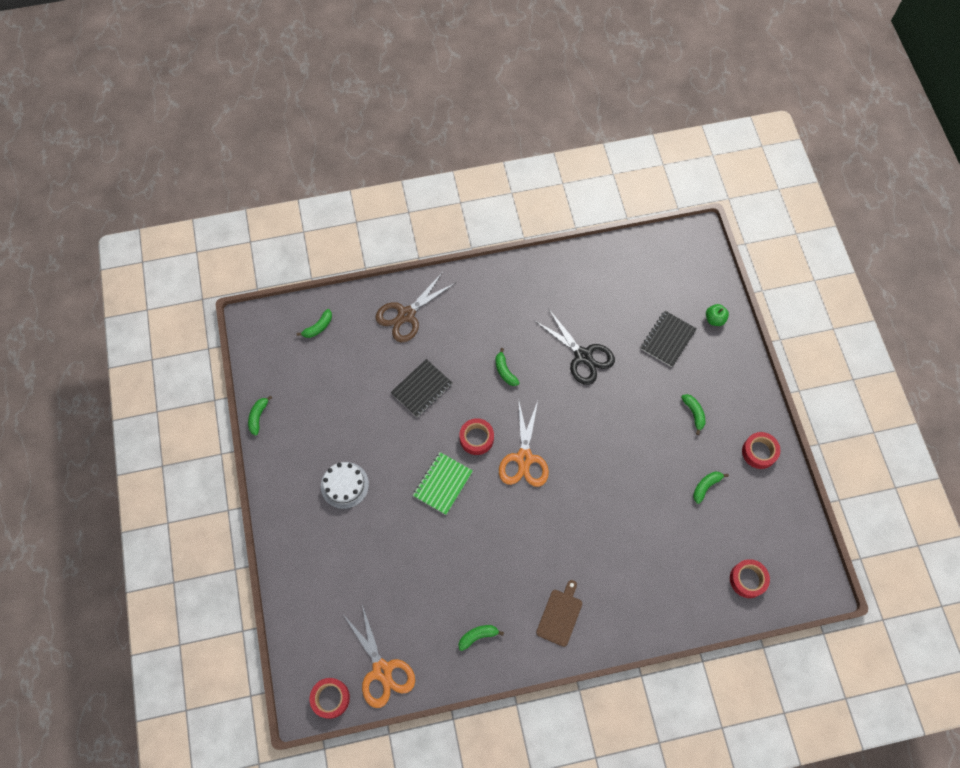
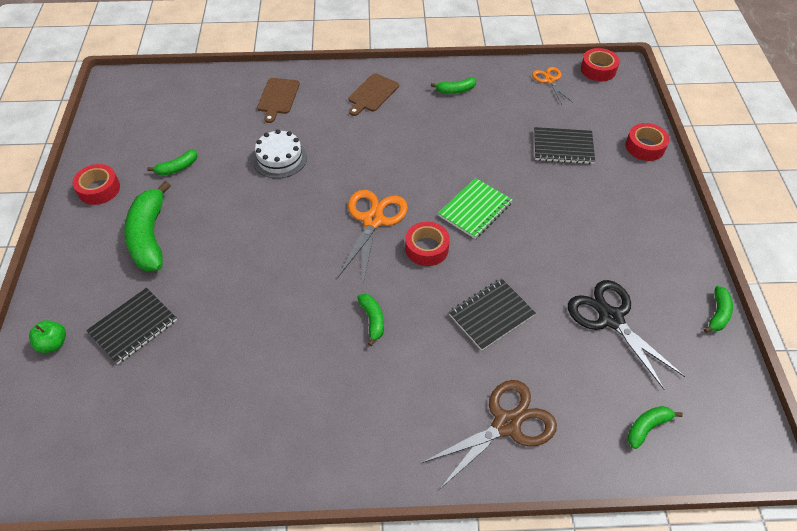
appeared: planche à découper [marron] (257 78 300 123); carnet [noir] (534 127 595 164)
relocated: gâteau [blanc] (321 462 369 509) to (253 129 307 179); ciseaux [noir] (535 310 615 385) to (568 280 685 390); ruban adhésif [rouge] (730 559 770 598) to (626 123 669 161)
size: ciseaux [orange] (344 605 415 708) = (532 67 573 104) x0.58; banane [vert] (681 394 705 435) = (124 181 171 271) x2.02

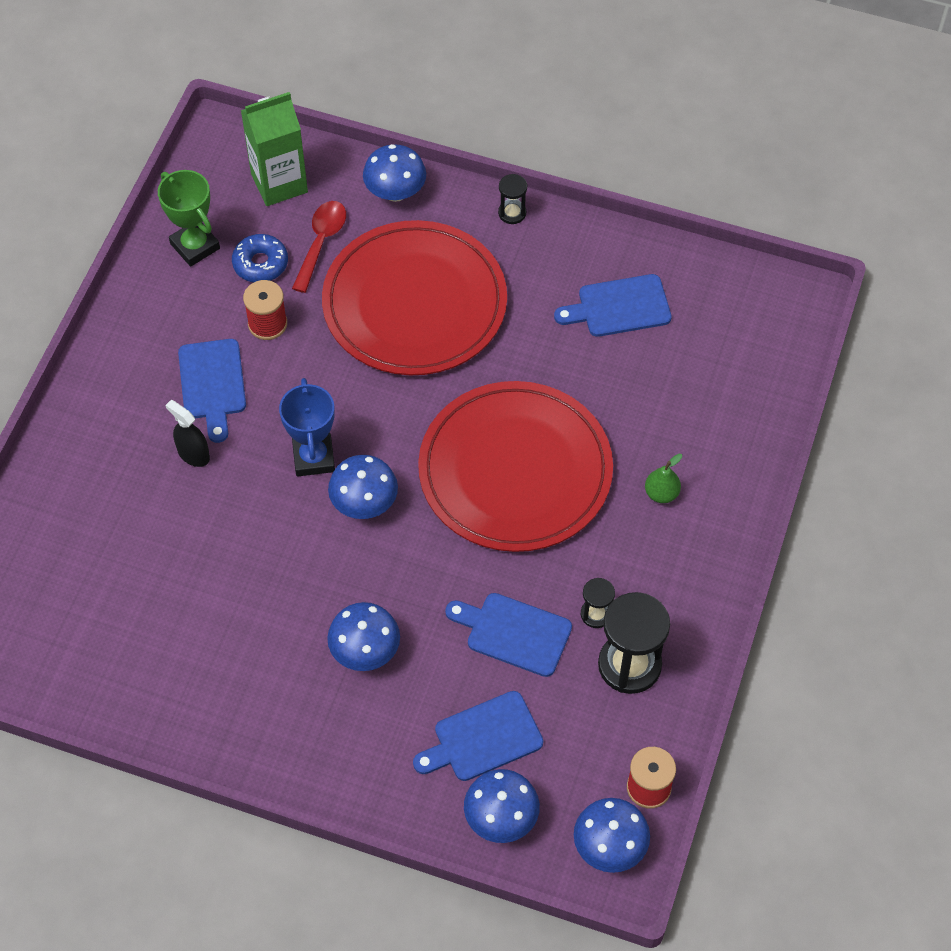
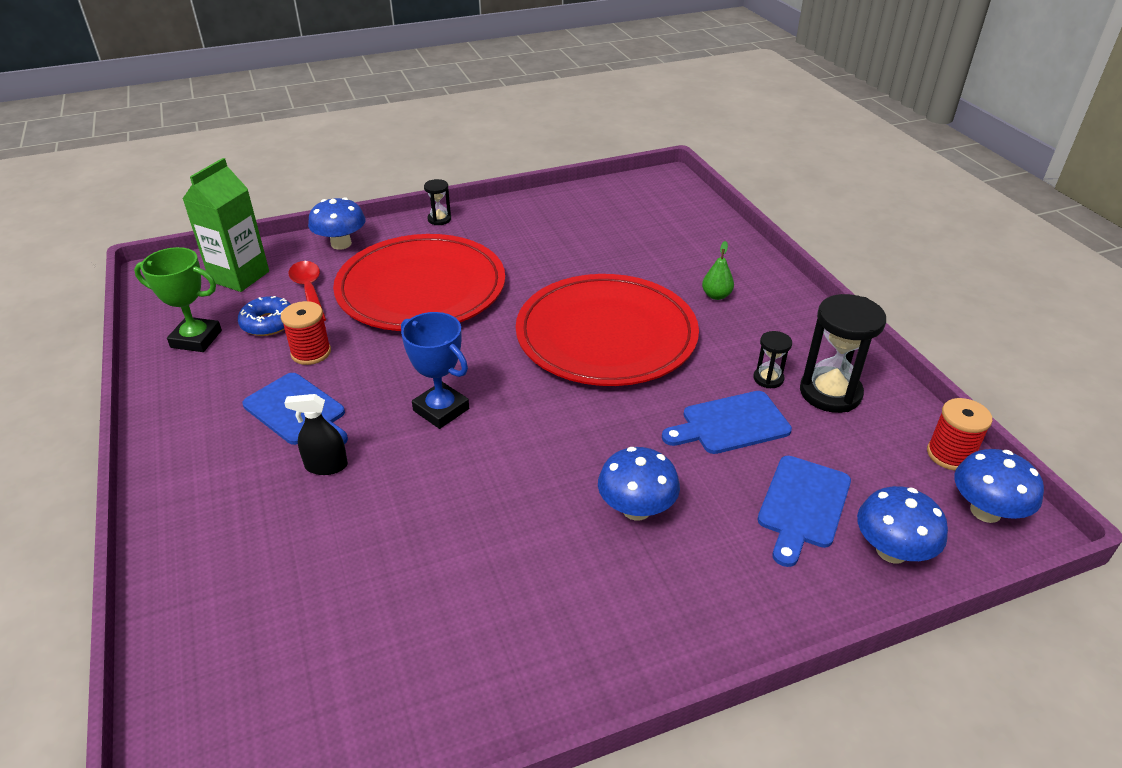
missing: champignon [bleu] (328 455 398 519); planche à découper [bleu] (554 274 672 337)

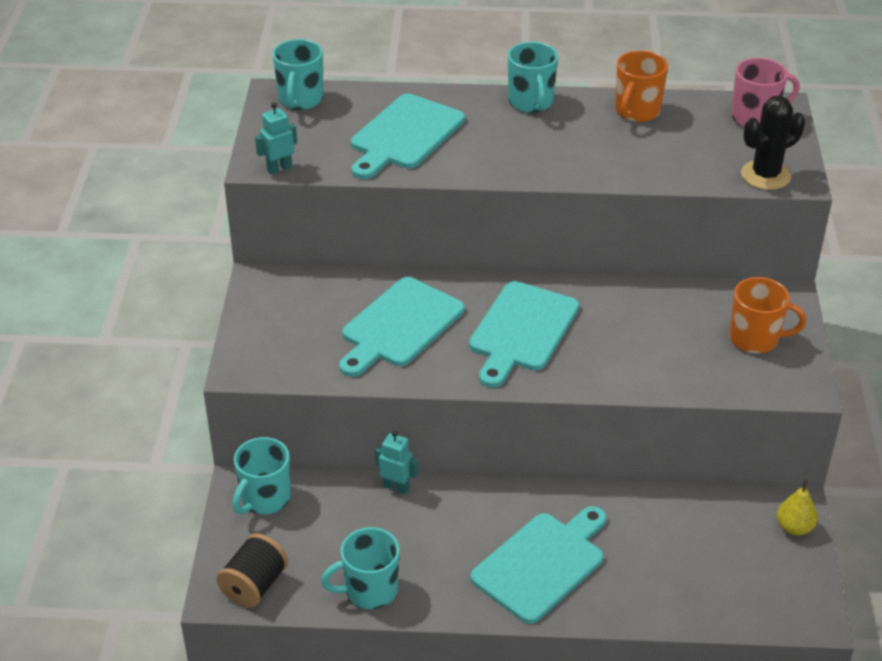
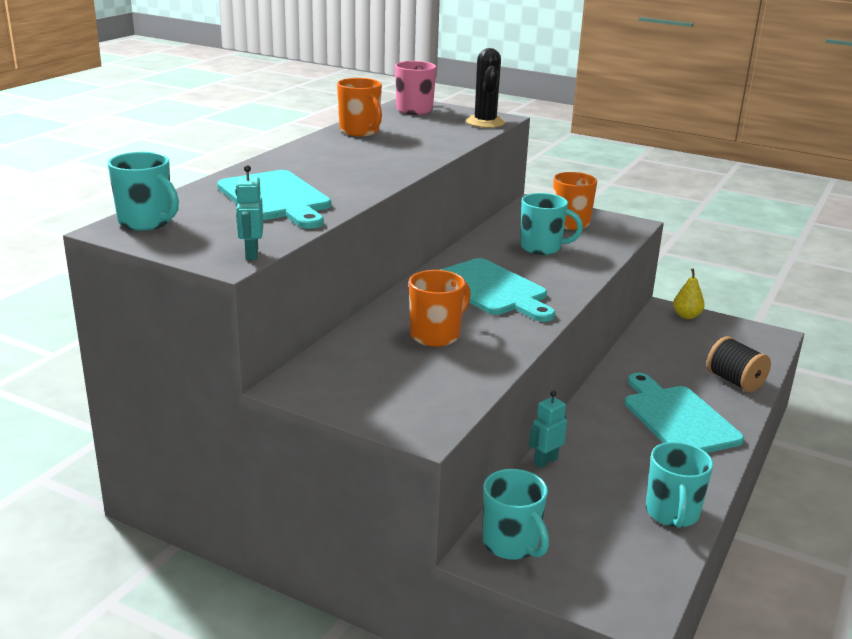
relocated: bobine [noir] (216 533 288 608) to (707 336 771 392); tasse [turquoise] (508 42 558 113) to (520 193 583 255)
exchanged: planche à découper [turquoise] (339 277 464 377) to tasse [orange] (409 270 471 347)

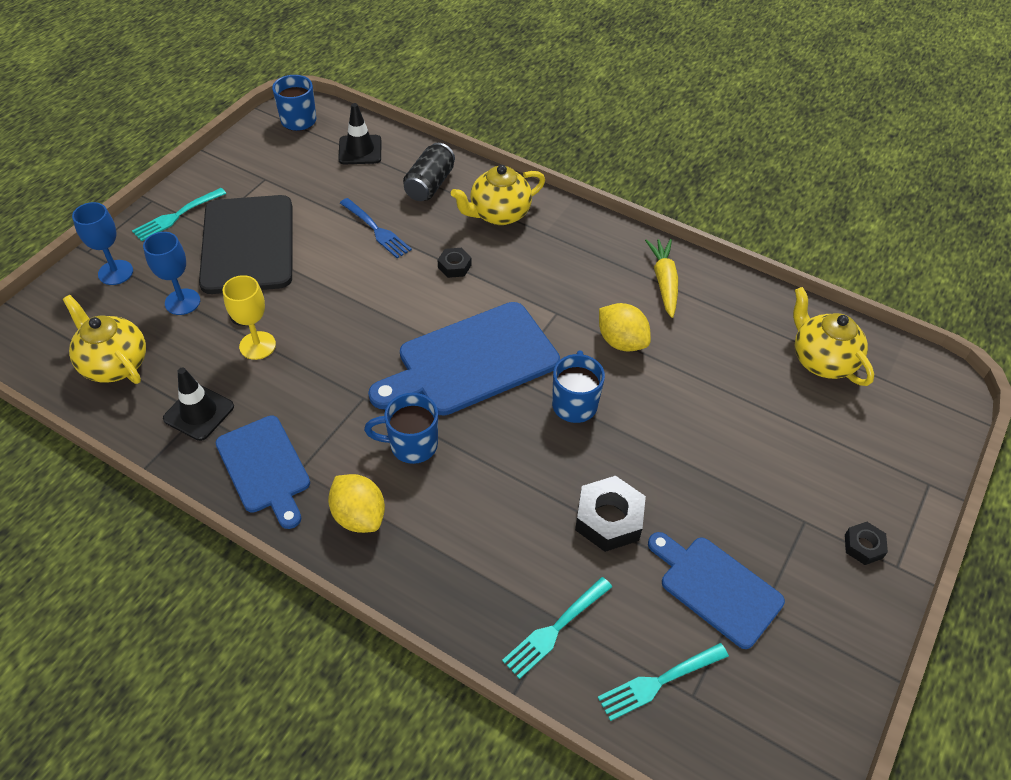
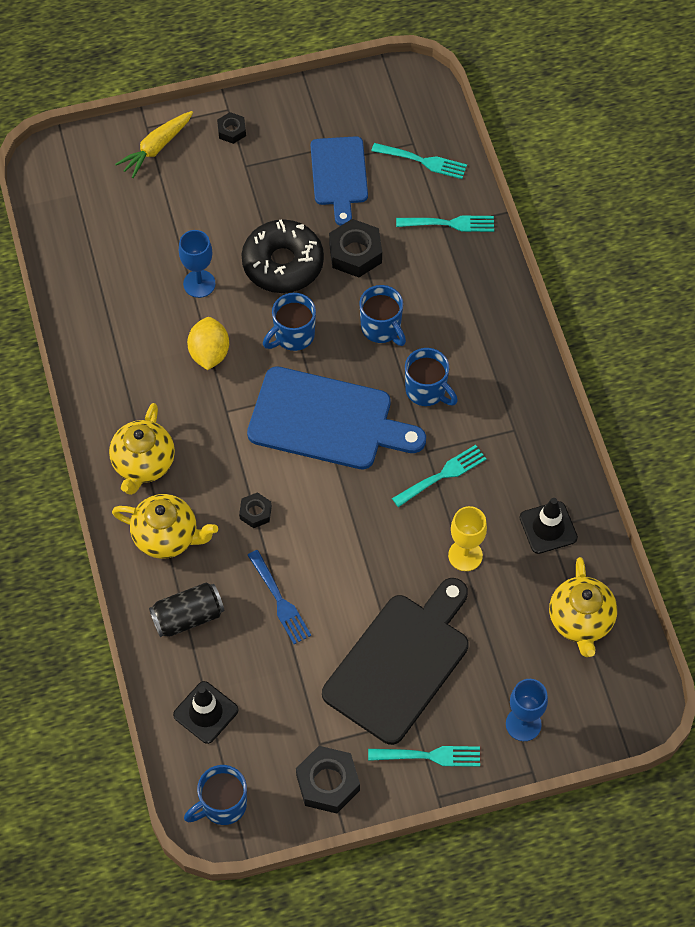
missing: planche à découper [bleu] (215 415 310 529); citron [jaune] (328 474 385 533)
appeared: beignet [noir] (242 219 324 293); écrou [noir] (296 746 360 814); tasse [bleu] (359 285 406 346); fourchette [turquoise] (392 445 486 507)
relocated: verre à pied [bleu] (143 232 200 315) to (179 230 216 298); carotte [jaune] (645 239 678 318) to (115 111 193 178); théière [jaune] (793 287 874 386) to (109 403 175 495)
spun: fourchette [bleu] (340 198 412 258) = (248 550 311 644) 150 degrees clockwise

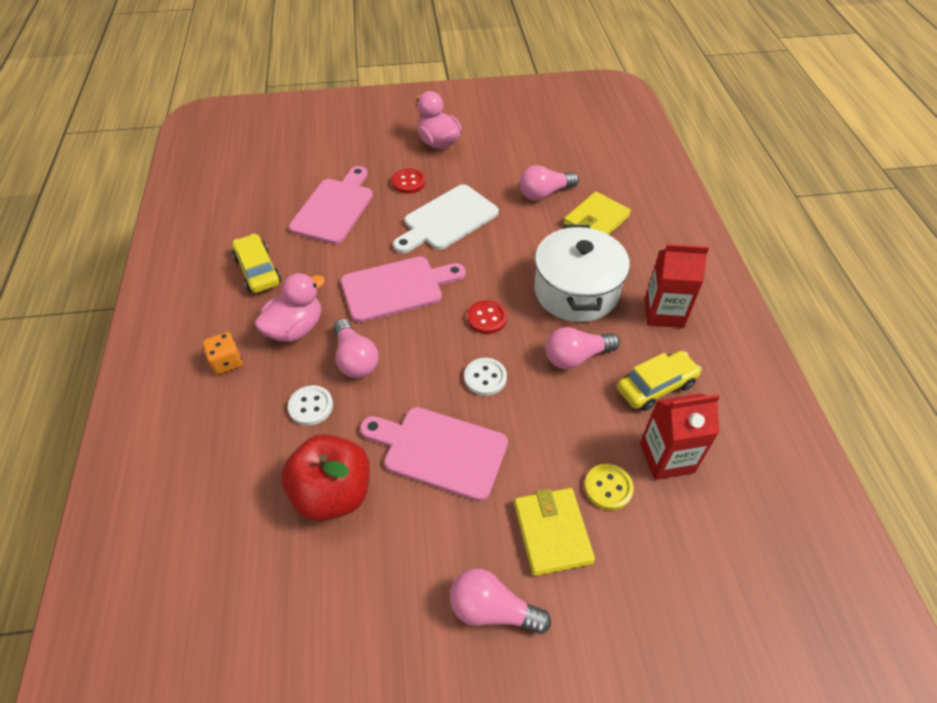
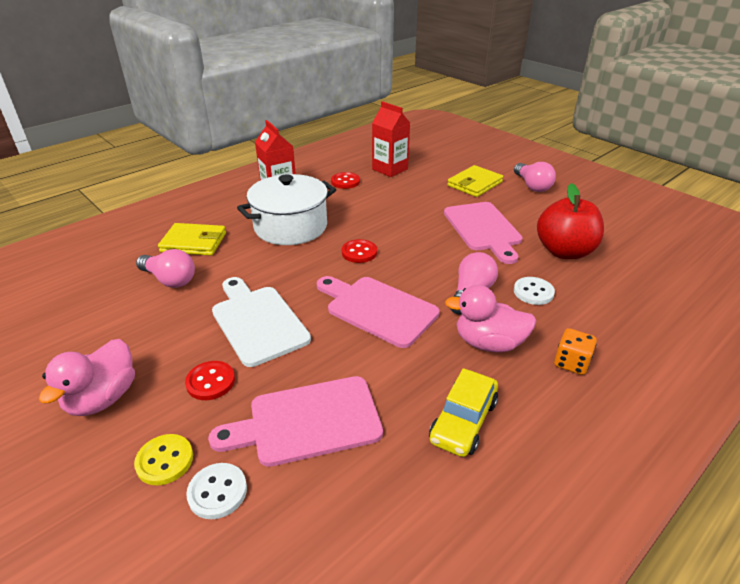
missing: ampoule [rose] (545 327 620 369)
relocated: bouton [blanc] (464 358 507 396) to (186 463 247 519); bouton [jaune] (584 464 634 510) to (134 434 193 485)
exchanged: voiture [jaune] (617 351 702 411) to bouton [rouge] (331 172 360 189)
spun: planche à découper [blanc] (393 184 499 253) = (212 277 311 367) 135 degrees counterclockwise

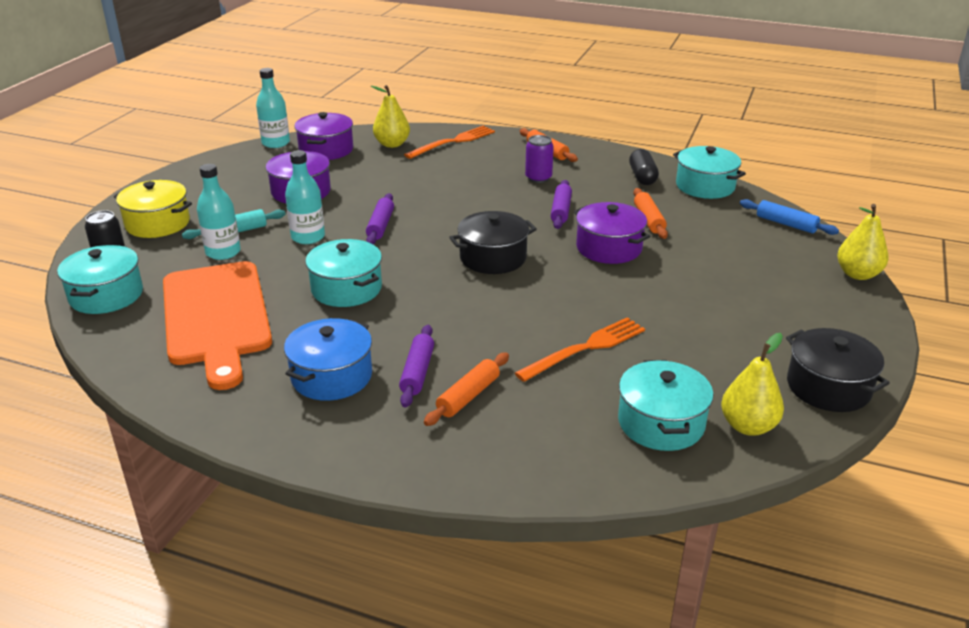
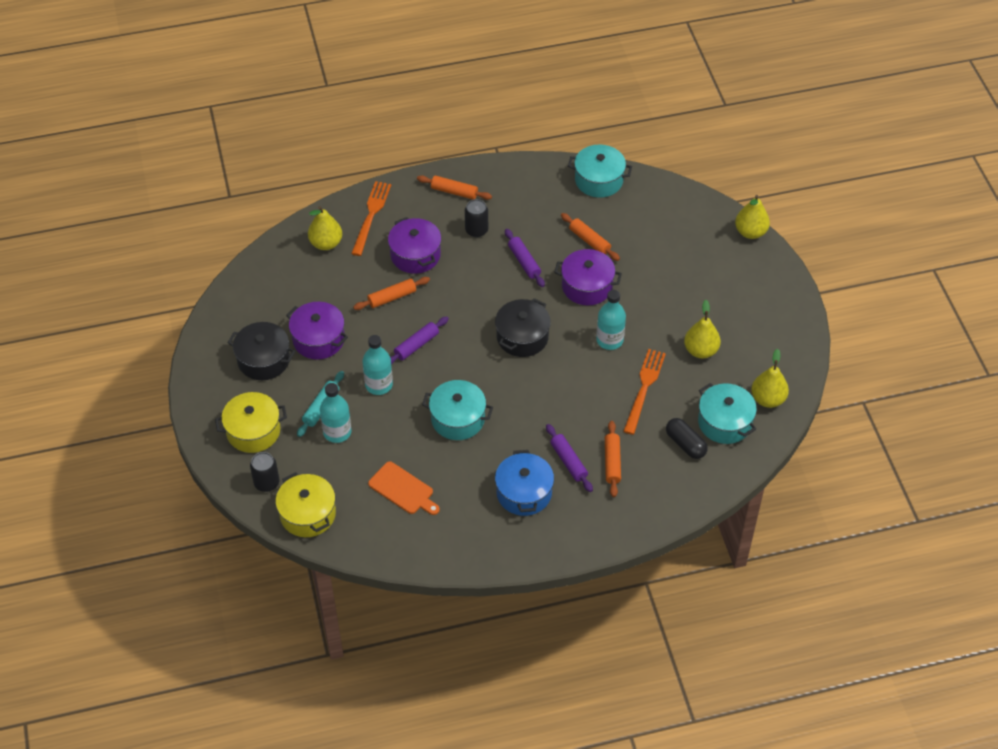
missing: rouleau à pâtisserie [bleu] (740 199 839 235)
appeared: rouleau à pâtisserie [orange] (353 277 430 310); poire [jaune] (684 300 721 358)
relocated: bouteille [turquoise] (256 68 290 148) to (596 290 626 350); marmite [violet] (294 112 353 160) to (388 217 441 274); gélule [noir] (629 149 659 185) to (666 418 708 459); marmite [noir] (786 328 890 412) to (227 322 295 380)
colour: marmite [turquoise] (57 245 143 314) to marmite [jaune] (276 472 336 537); canette [violet] (525 135 554 183) to canette [noir] (465 199 488 238)
spun: rouleau à pâtisserie [violet] (366 193 394 245) = (390 316 449 365) 75 degrees clockwise
size: planche à découper [orange] (163 261 272 390) = (368 461 440 515) x0.49

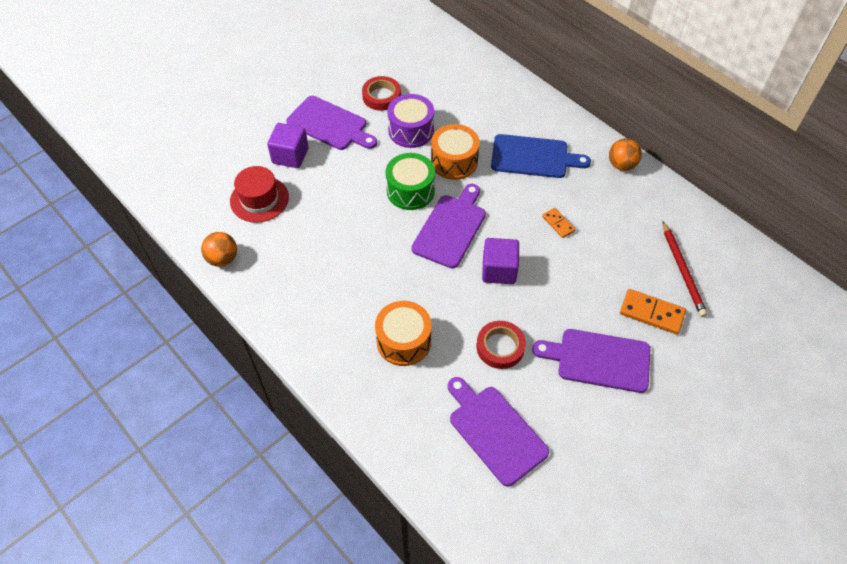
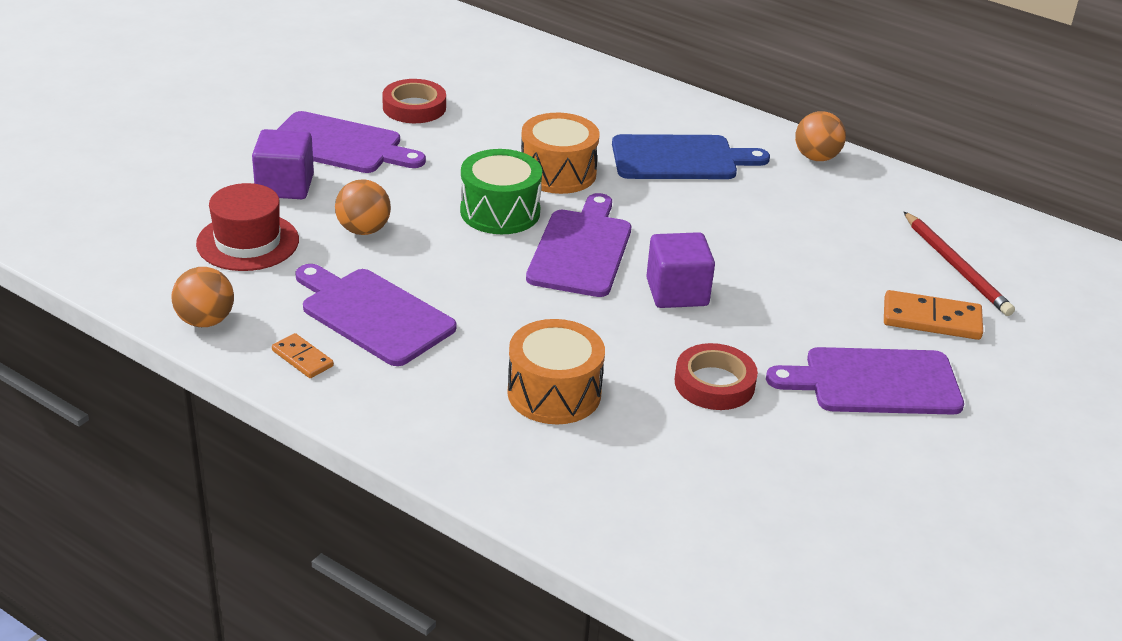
missing: tambour [violet] (387 94 434 148)
appeared: balle [orange] (335 179 391 235)
relocated: planche à découper [violet] (448 377 549 486) to (295 264 456 366); domino [orange] (542 208 576 238) to (272 333 334 378)

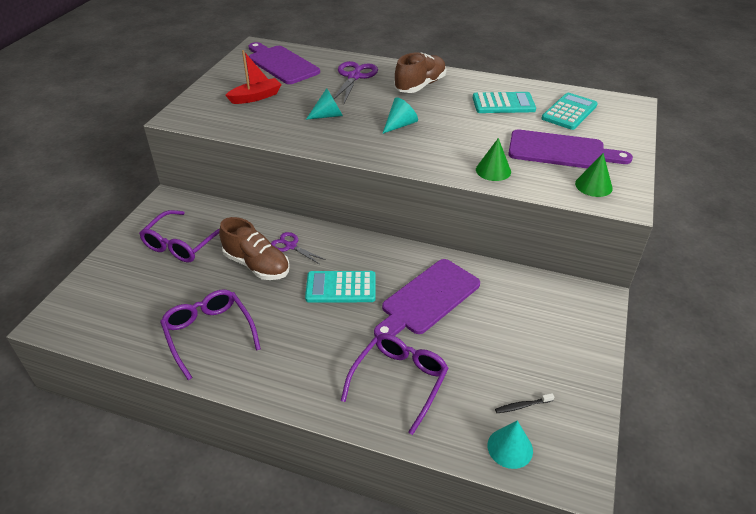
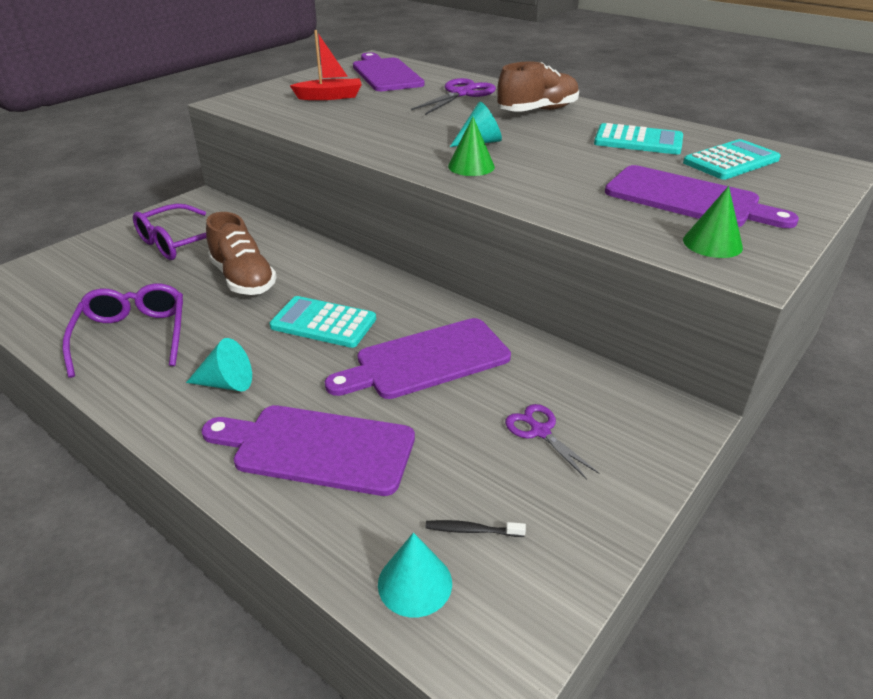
relocated: ciseaux [violet] (271 232 326 264) to (505 404 599 480); cône [turquoise] (306 88 343 120) to (186 338 252 391); cône [vert] (476 138 511 181) to (448 117 495 176)
exchanged: lunettes [violet] (341 334 449 435) to planche à découper [violet] (202 405 415 496)

